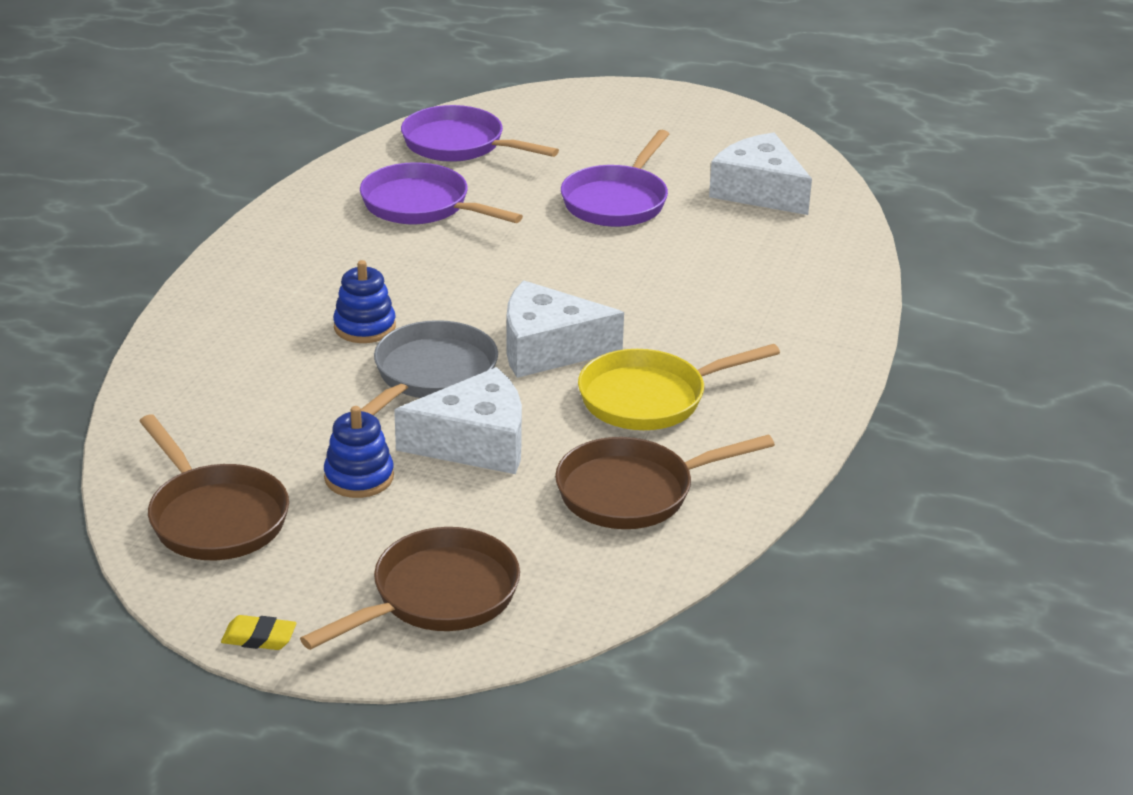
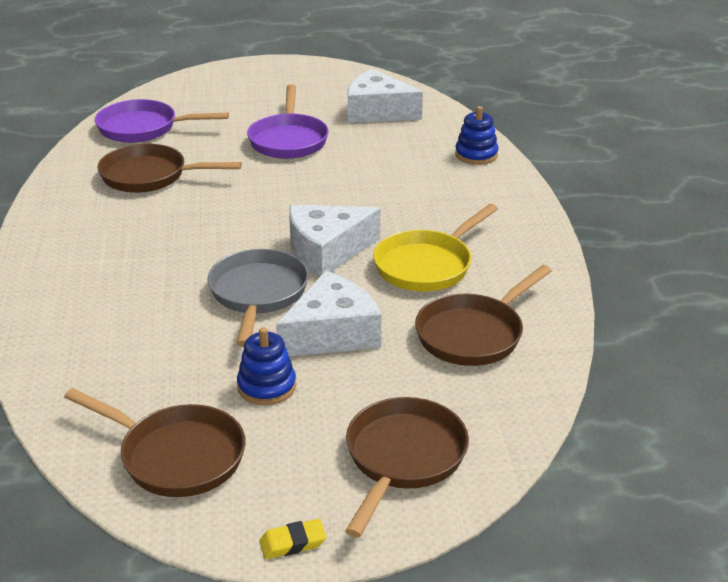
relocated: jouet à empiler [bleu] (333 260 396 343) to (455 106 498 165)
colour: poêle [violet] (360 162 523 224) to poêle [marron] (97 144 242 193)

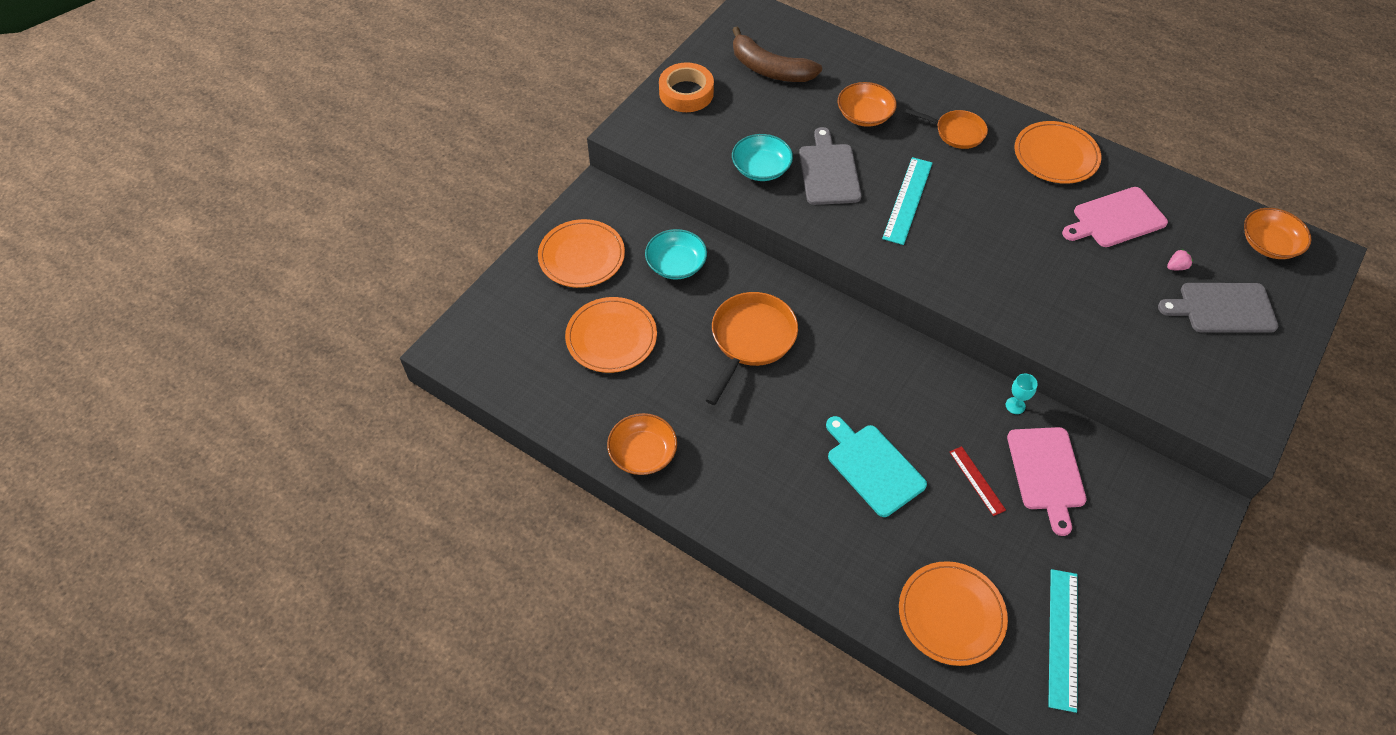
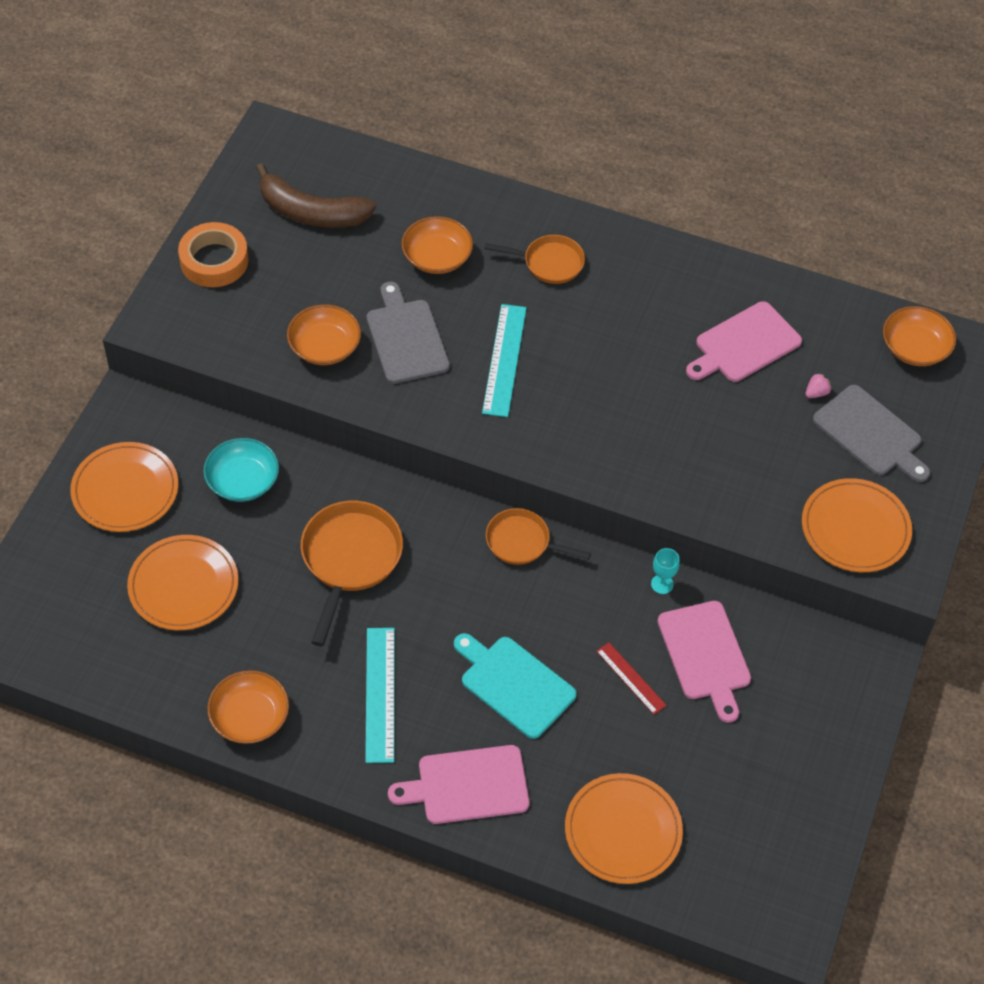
appeared: planche à découper [rose] (388 745 529 824); poêle [orange] (486 508 591 565)
relocated: assiette [orange] (1014 121 1102 184) to (802 478 912 572); règle [turquoise] (1048 569 1078 713) to (365 628 395 763)
colour: bol [turquoise] (732 134 793 181) to bol [orange] (287 304 361 365)
spun: planche à découper [gris] (1158 283 1279 333) = (813 385 930 482) 120 degrees counterclockwise

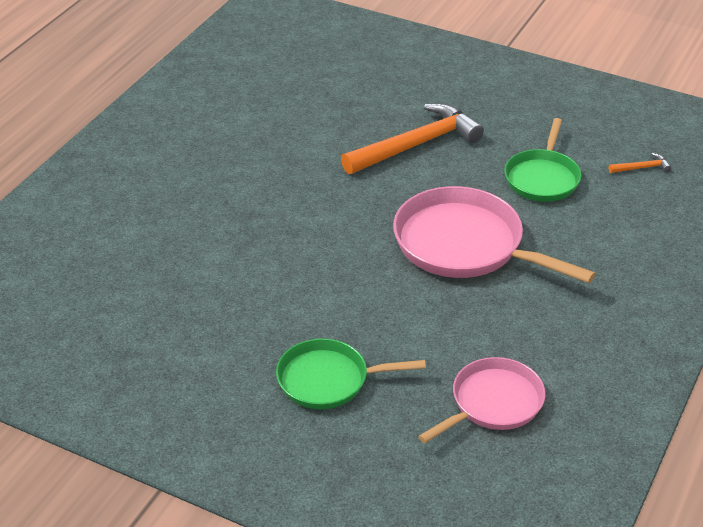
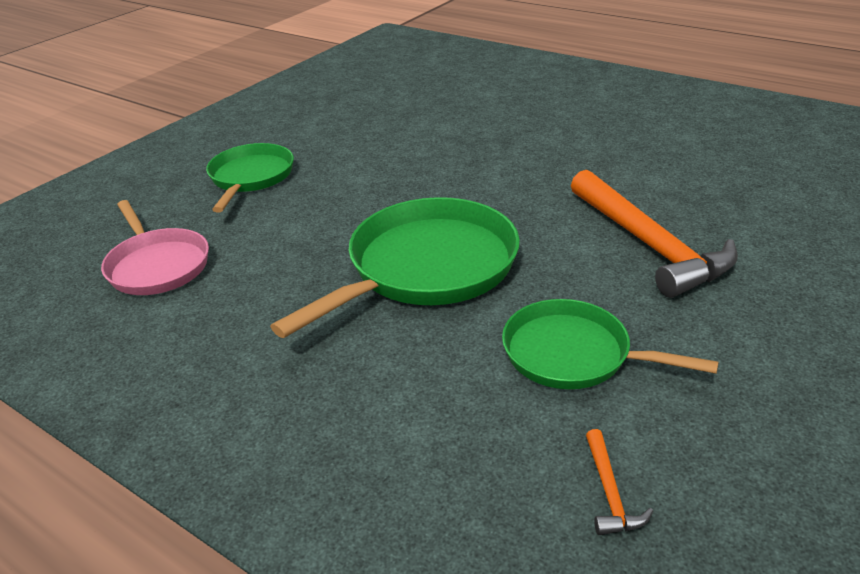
colour: poêle [rose] (393 186 596 283) to poêle [vert] (270 197 520 338)

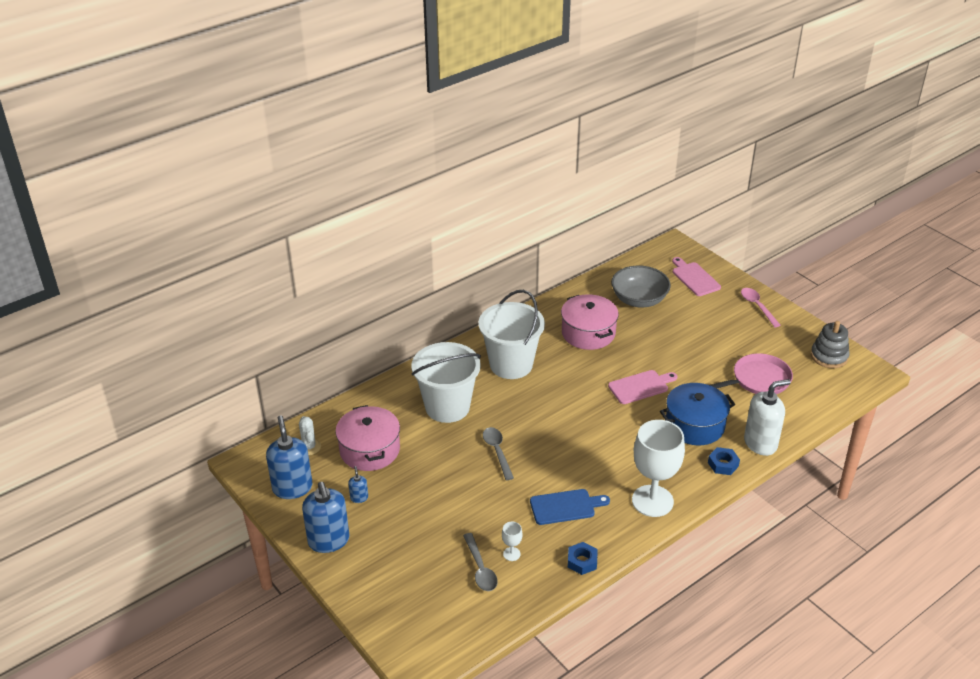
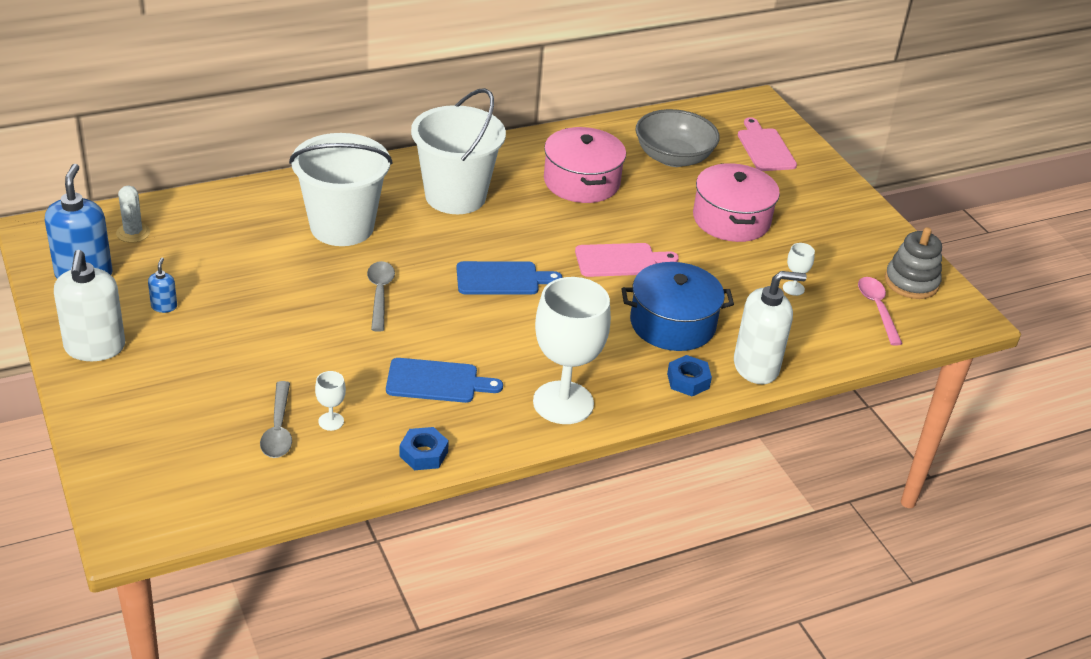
appeared: planche à découper [bleu] (456 261 562 294)
relocated: marmite [rose] (335 405 400 471) to (693 163 780 242); cuillère [rose] (741 288 781 327) to (858 277 902 346)
exchanged: poêle [rose] (710 353 793 394) to verre à pied [blanc] (783 243 815 296)
colour: distributeur de savon [bleu] (302 482 350 553) to distributeur de savon [blanc] (54 250 125 361)

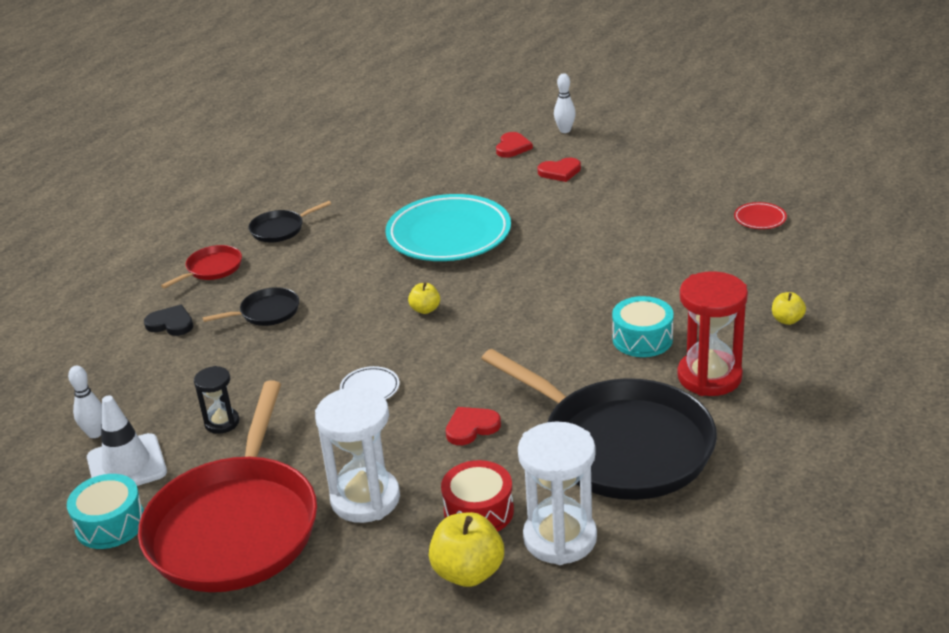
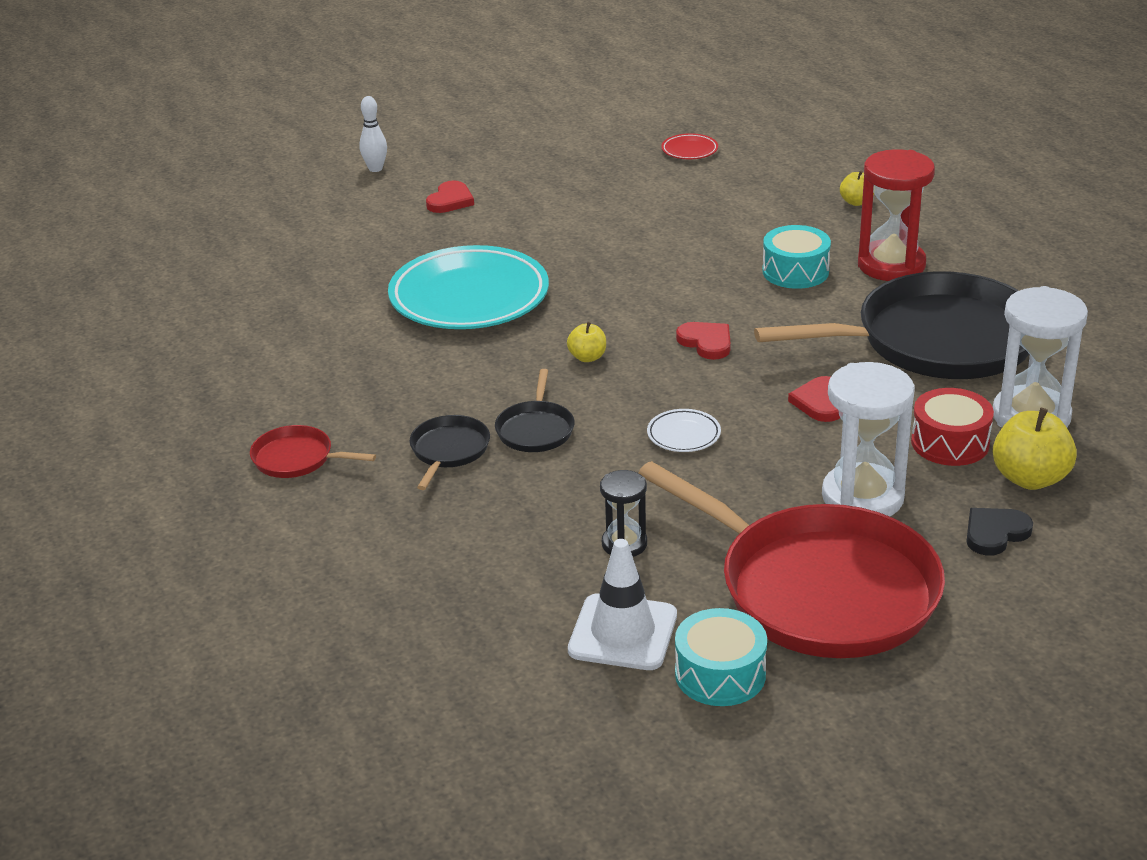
missing: quille [blanc] (68 366 102 438)
relocated: cœur [noir] (144 305 193 336) to (966 508 1033 556); poêle [noir] (249 201 331 242) to (495 369 575 452); cœur [rouge] (496 132 533 158) to (676 322 731 360)
spun: poêle [rouge] (161 245 242 288) = (250 425 376 478) 60 degrees counterclockwise

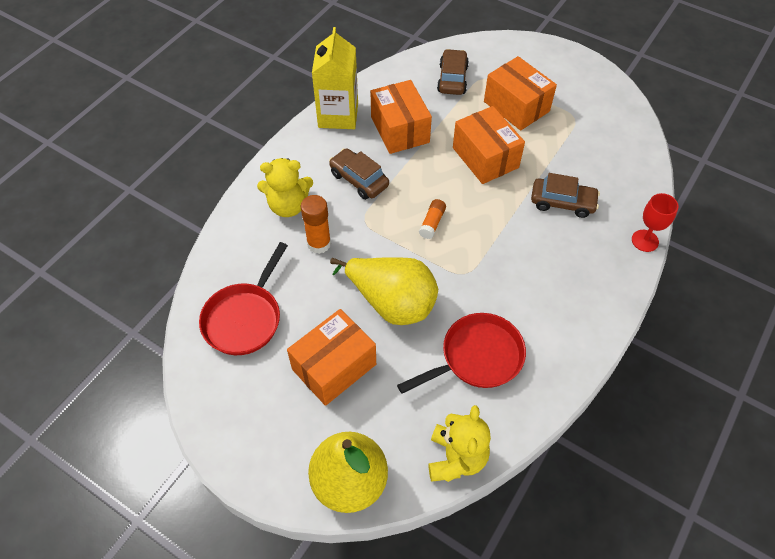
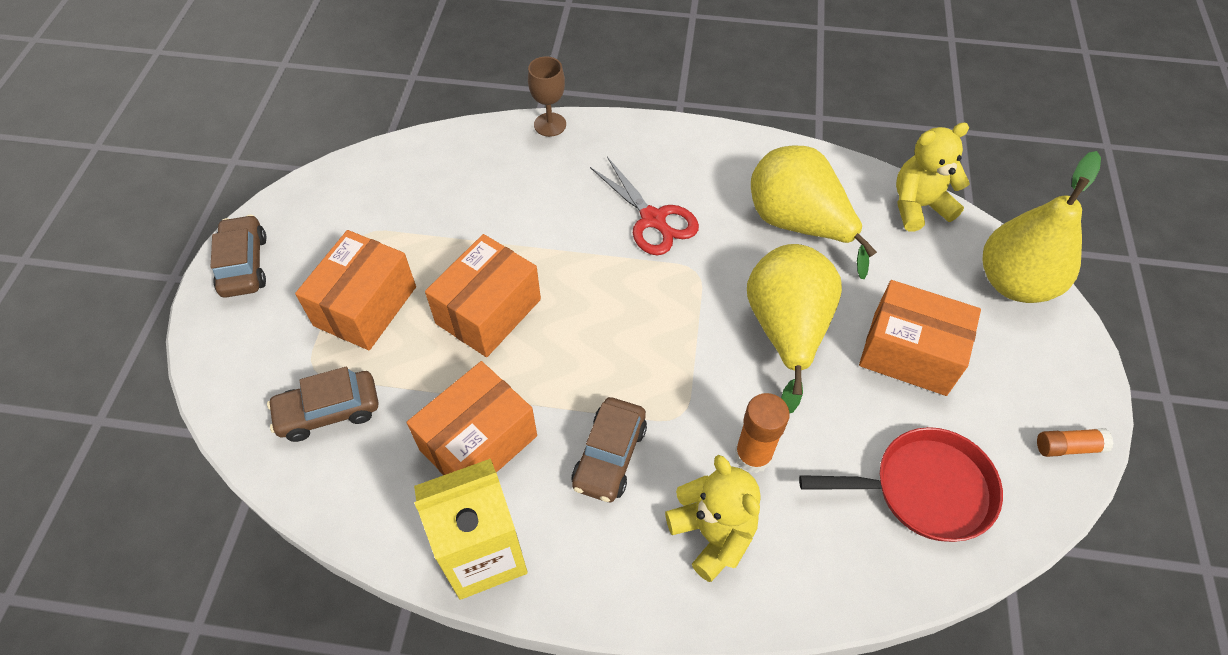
appeared: ciseaux [rouge] (590 157 699 255)
relocated: bâton de colle [orange] (419 199 446 239) to (1037 428 1113 457); voiture [marron] (531 173 600 218) to (211 215 267 298)
exchanged: poêle [rouge] (397 313 526 394) to poire [jaune] (751 145 877 279)
colour: verre à pied [rouge] (632 193 678 252) to verre à pied [marron] (528 56 566 137)

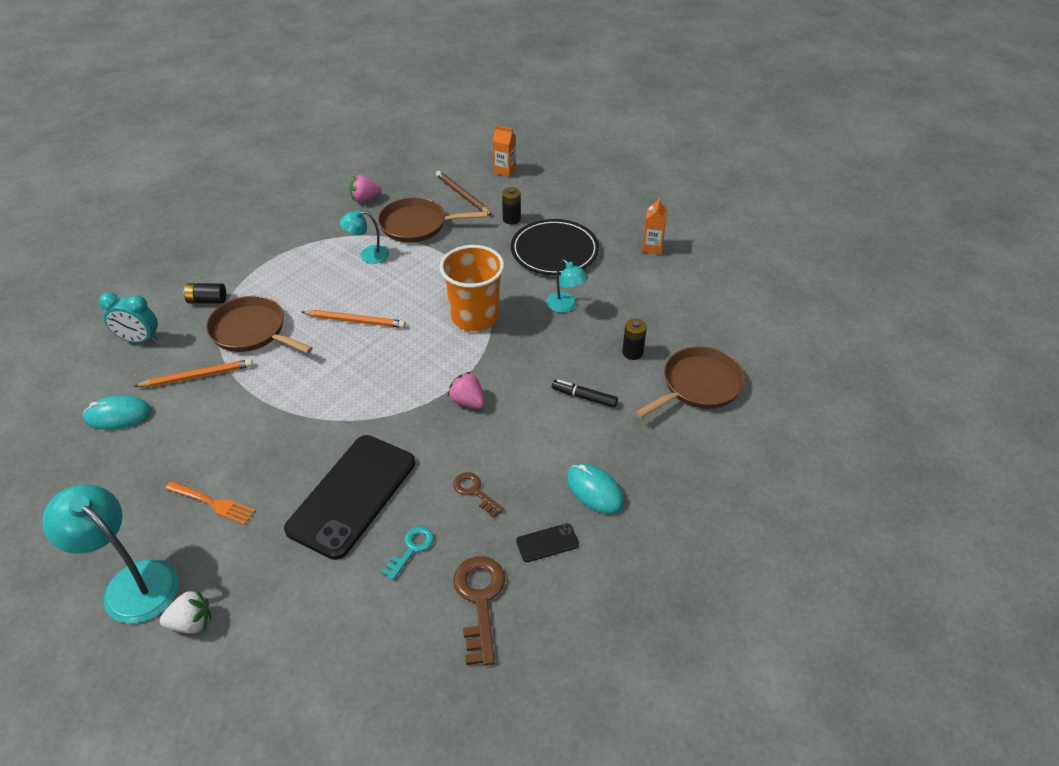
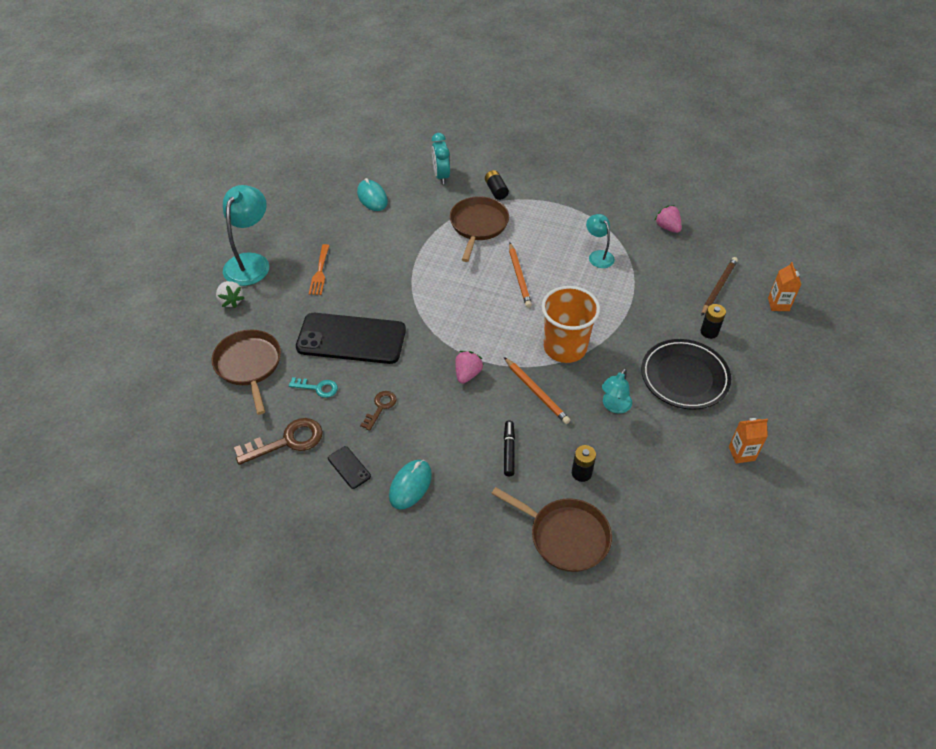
relocated: crayon [orange] (133 359 253 387) to (504 357 570 424); poêle [marron] (378 197 488 243) to (212 329 281 415)

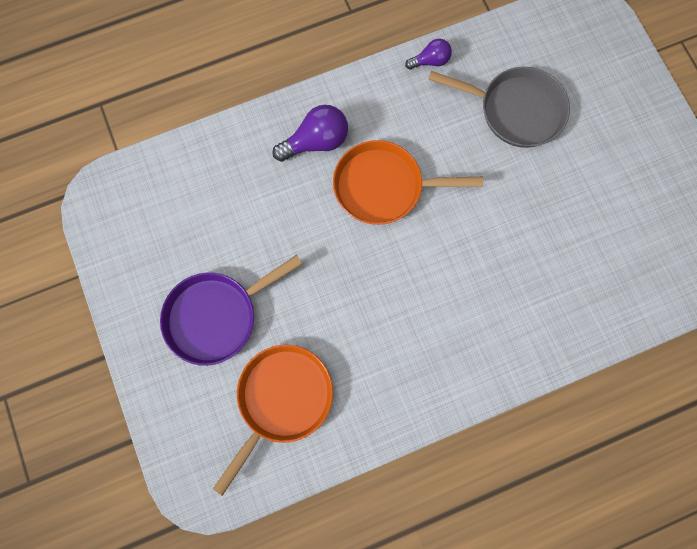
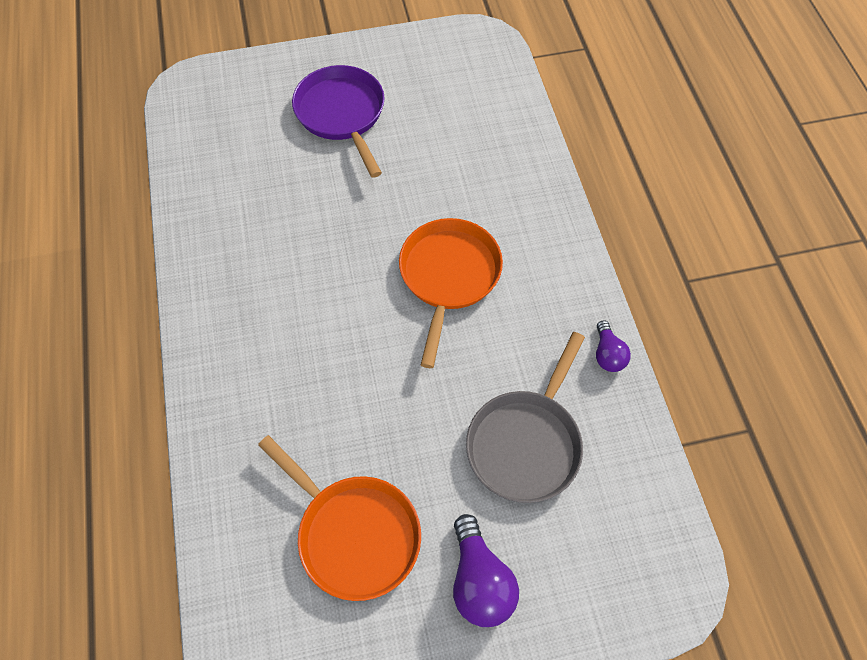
relocated: poêle [orange] (213 345 333 496) to (258 435 421 601); ampoule [violet] (272 105 348 162) to (453 514 519 627)

